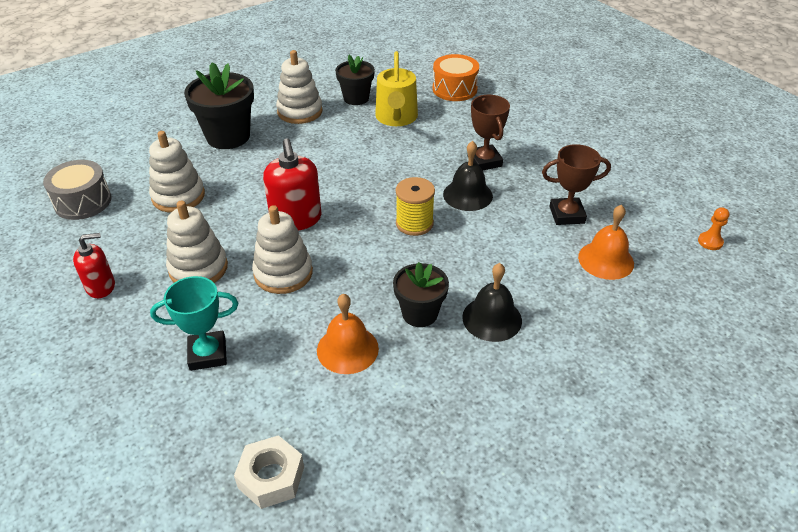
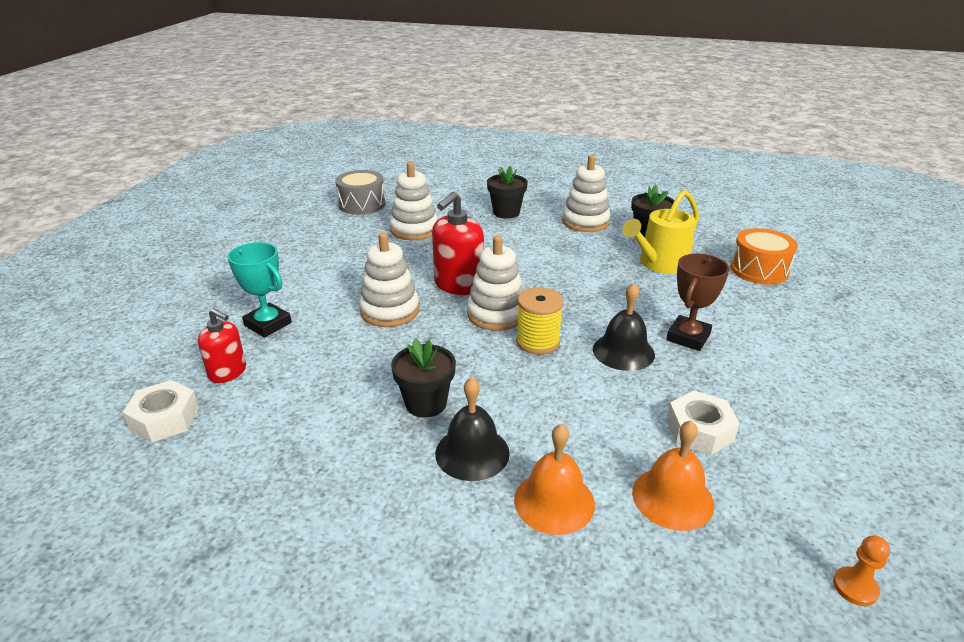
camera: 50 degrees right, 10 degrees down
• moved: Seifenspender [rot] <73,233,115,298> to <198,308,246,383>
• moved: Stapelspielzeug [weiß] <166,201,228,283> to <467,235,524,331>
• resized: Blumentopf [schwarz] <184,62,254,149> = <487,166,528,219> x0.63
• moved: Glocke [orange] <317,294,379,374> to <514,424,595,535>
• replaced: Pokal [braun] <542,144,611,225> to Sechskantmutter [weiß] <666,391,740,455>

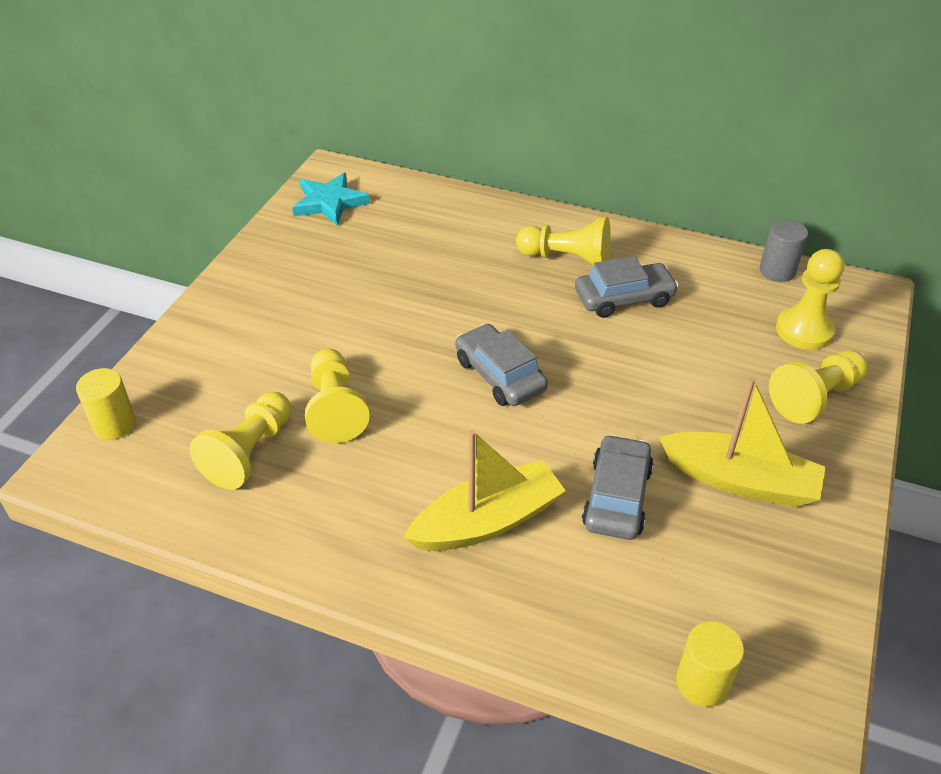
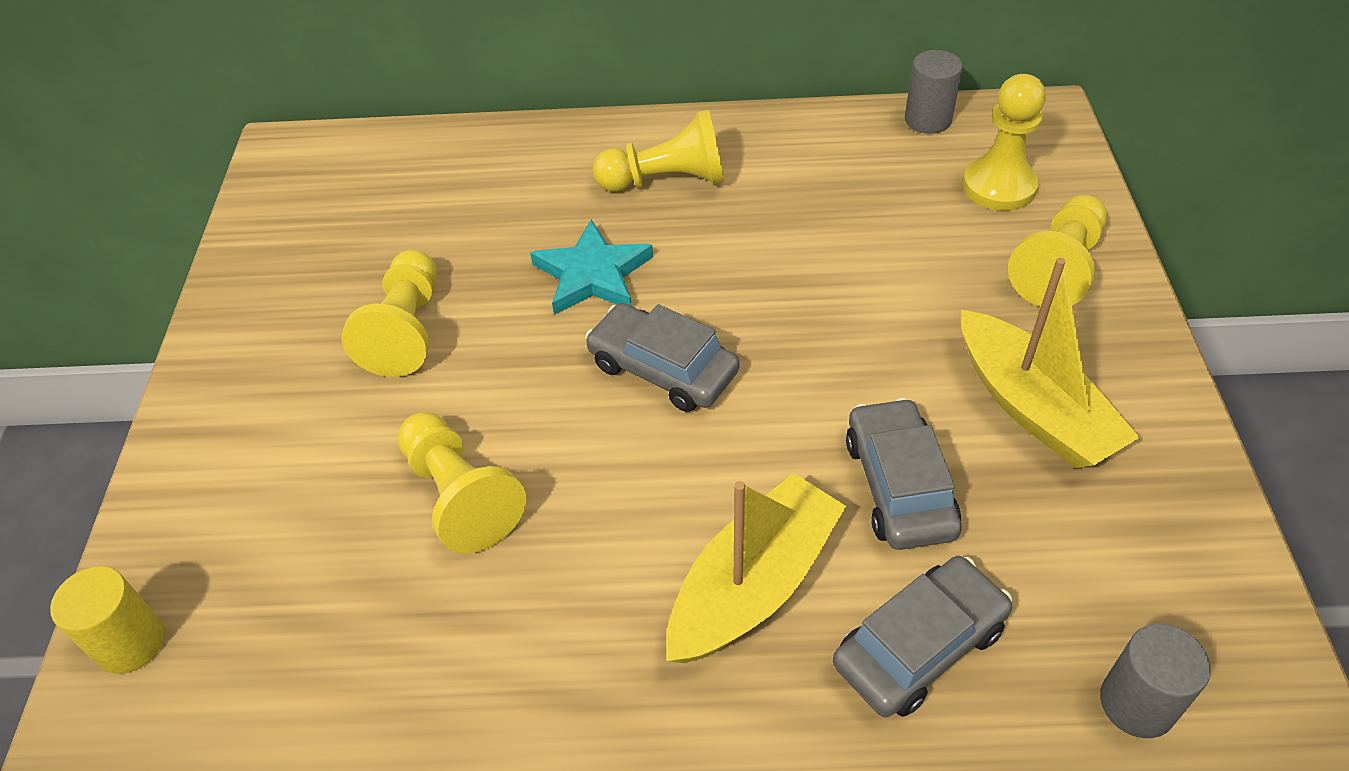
camera: 20 degrees left, 5 degrees up
• moved: Bauer [gelb] <190,392,291,490> to <342,250,437,377>
• moved: Stern [türkis] <292,173,370,226> to <530,219,653,315>
• moved: Auto [grau] <575,256,679,318> to <833,556,1012,717>
• turned: Boot [gelb] <659,377,826,507> = <961,258,1140,468> 60 degrees clockwise
• recoloured: Vollzylinder [gelb] <676,621,744,707> to Vollzylinder [grau] <1100,624,1211,738>

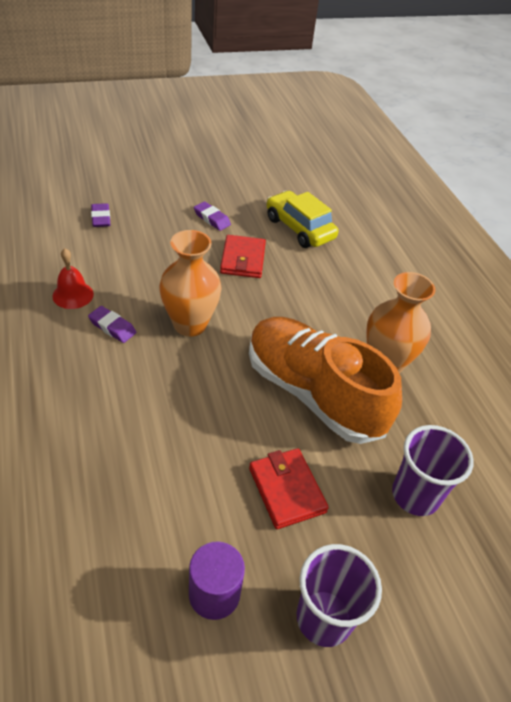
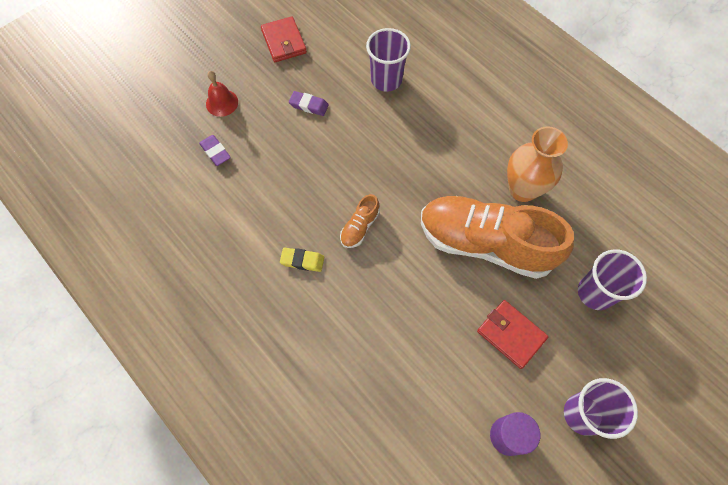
camera: 20 degrees left, 20 degrees up
• moved: Glocke [rot] <52,248,94,309> to <206,71,238,117>
• recoloured: Radiergummi [lila] <88,306,136,343> to Radiergummi [gelb] <280,247,324,272>
• replaced: Vase [orange] <159,230,222,337> to Schuh [orange] <340,194,380,248>
• moved: Geldbörse [rot] <220,235,266,278> to <261,16,307,62>
• replaced: Auto [gelb] <266,191,339,248> to Becher [lila] <366,28,411,92>

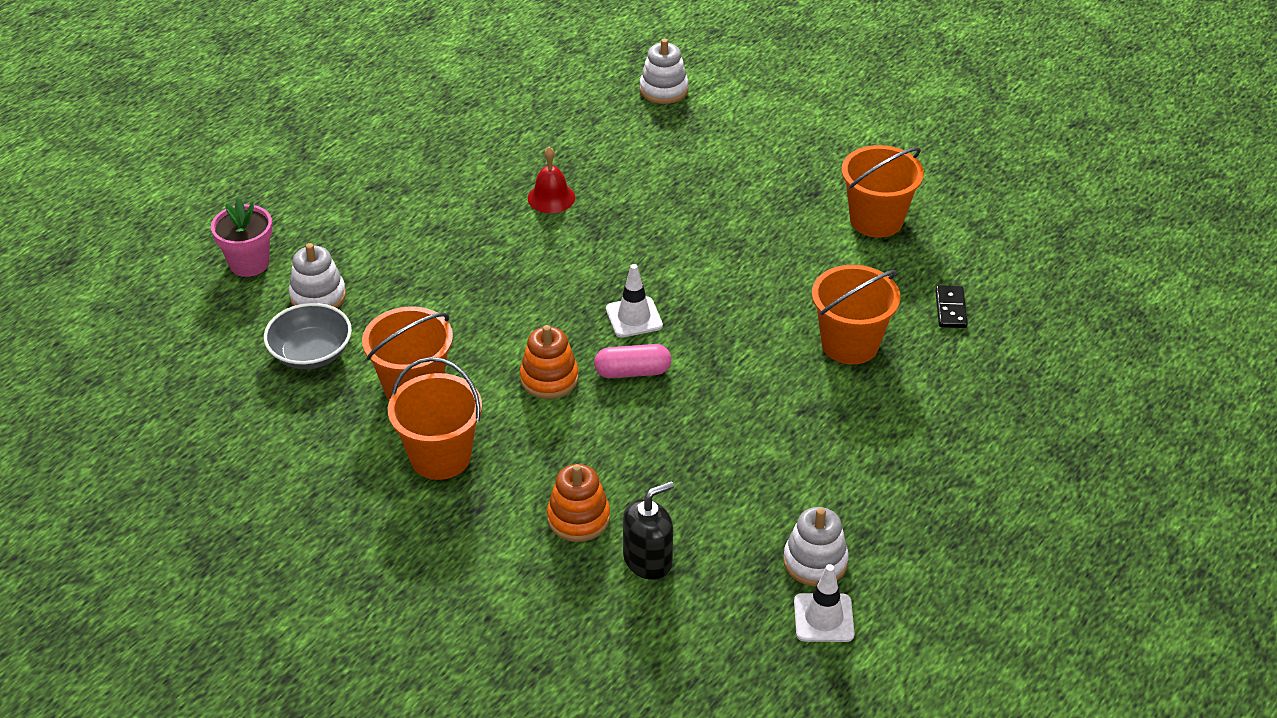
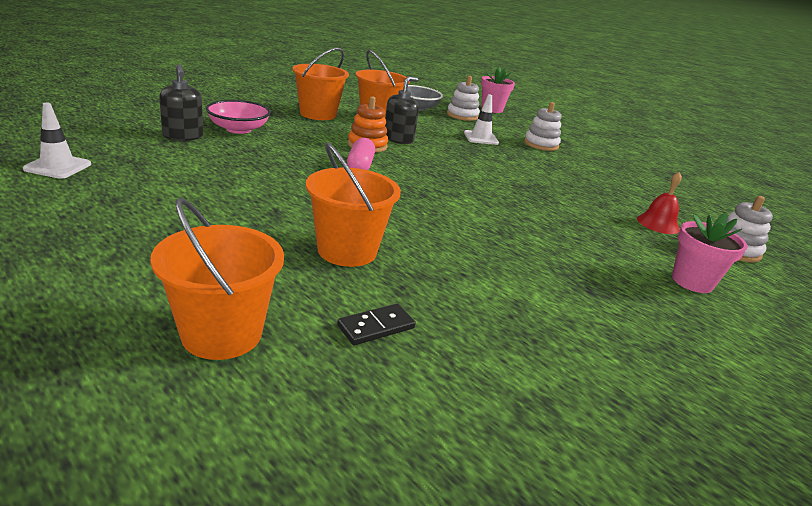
camera: 95 degrees right, 15 degrees down
• moved: Glocke [rot] <528,147,575,213> to <637,172,682,234>
• replaced: Stapelspielzeug [orange] <547,464,610,542> to Schüssel [rosa] <206,100,271,134>
• moved: Leitkegel [weiß] <606,264,663,338> to <464,94,499,145>
• moved: Stapelspielzeug [weiß] <783,507,849,586> to <524,102,561,151>
• moved: Eimer [orange] <842,145,924,238> to <151,198,284,360>
• turned: Dominostein [schwarz] <935,285,968,328> = <337,304,415,345> 45 degrees counterclockwise
• added: Seifenspender [schwarz] <385,76,419,144>
• added: Blumentopf [rosa] <672,213,747,293>

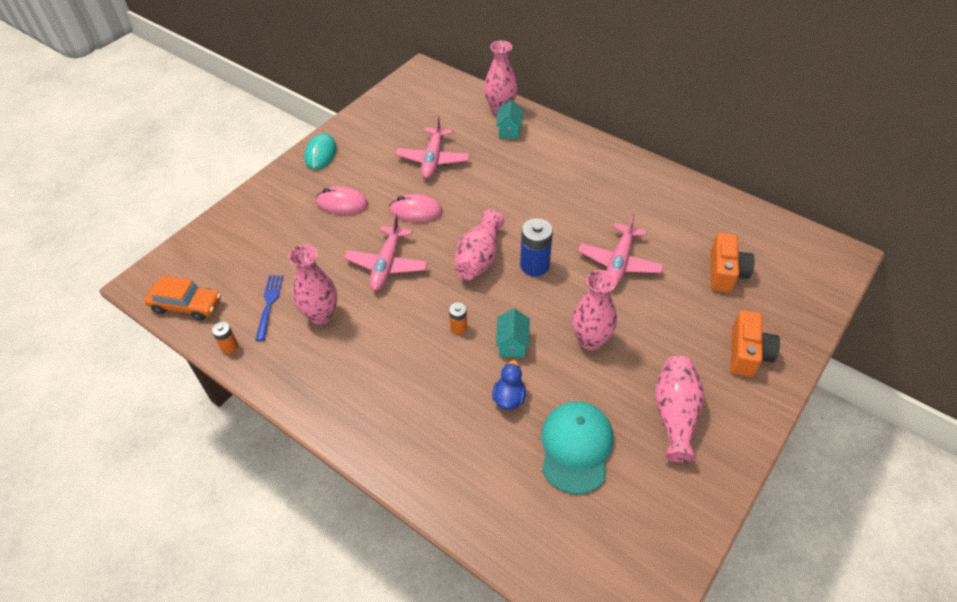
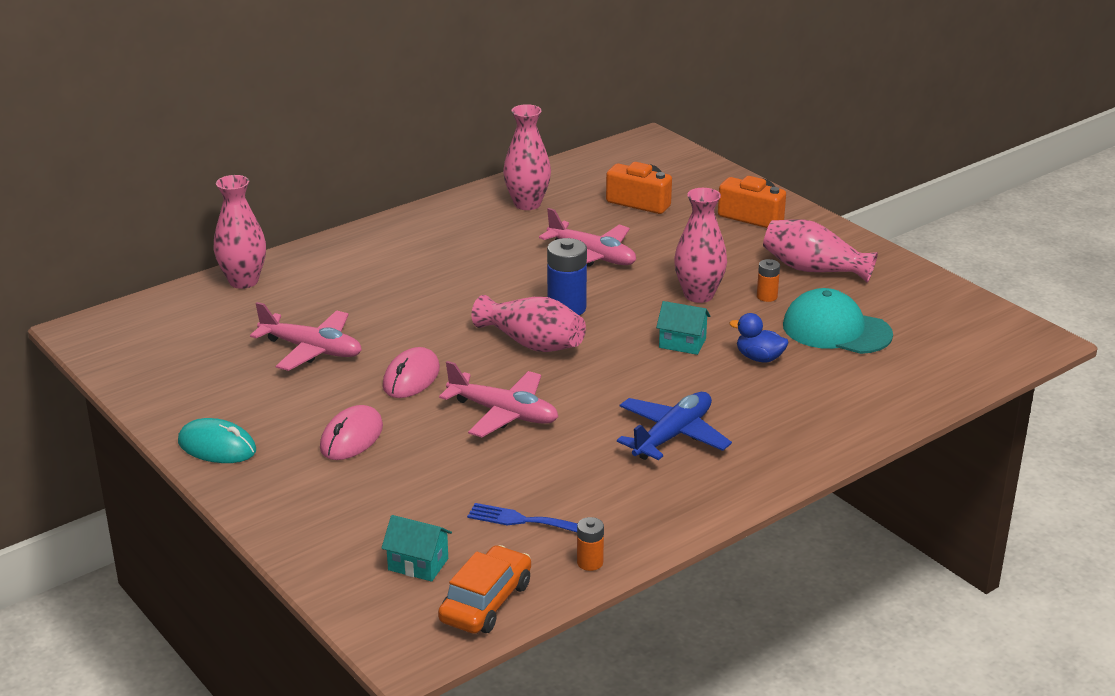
camera: 75 degrees left, 20 degrees down
• moved: Vase [rosa] <288,245,337,325> to <503,104,551,210>
• moved: Batterie [orange] <449,302,467,334> to <757,259,780,302>
• moved: Haus [türkis] <496,99,523,139> to <381,515,452,582>
• added: Flugzeug [blau] <617,392,732,460>

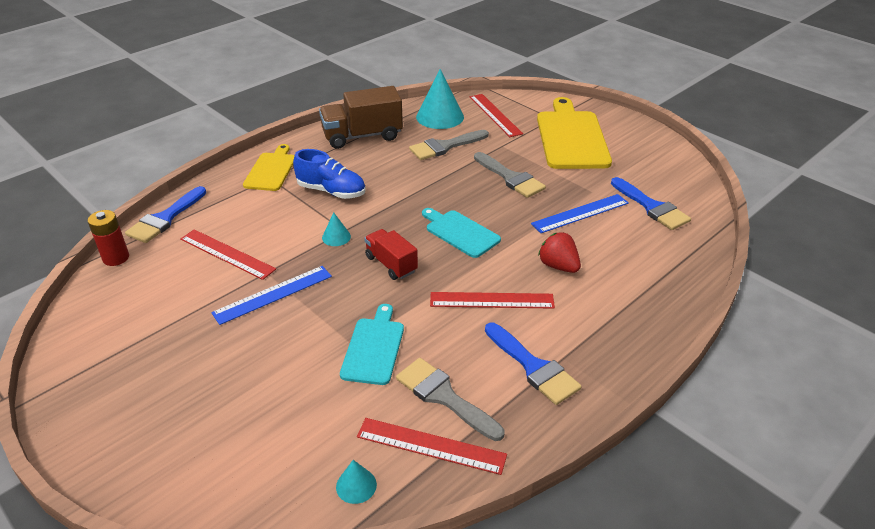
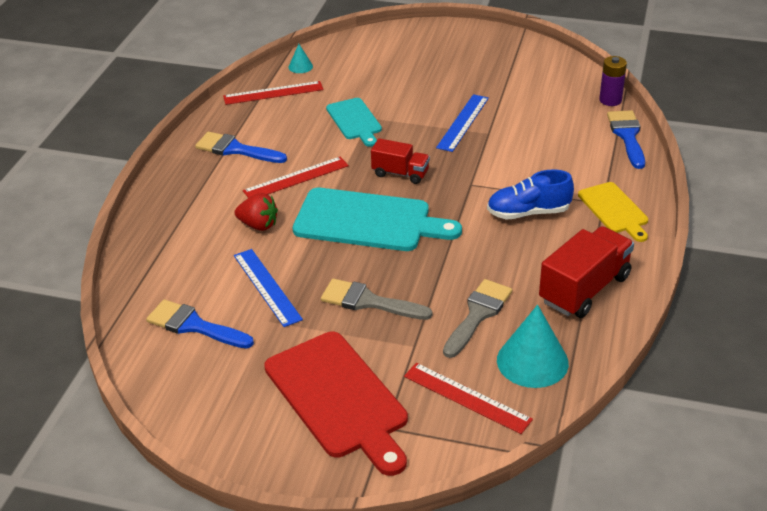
camera: 150 degrees right, 0 degrees up
• recoloured: Batterie [rot] <88,210,129,266> to Batterie [lila] <599,56,627,106>
• removed: Lineal [rot] <180,229,276,280>
• recoloured: Lastwagen [braun] <319,86,403,149> to Lastwagen [rot] <539,226,634,318>
• removed: Kegel [türkis] <322,212,351,246>
• removed: Pinsel [grau] <396,358,504,441>
• resized: Schneidebrett [türkis] <422,208,501,258> = <293,188,462,251> x1.76
• turned: Lineal [blau] <531,194,629,233> = <234,249,303,327> 60 degrees counterclockwise
• recoloured: Schneidebrett [gelb] <537,97,612,169> to Schneidebrett [rot] <264,332,408,476>

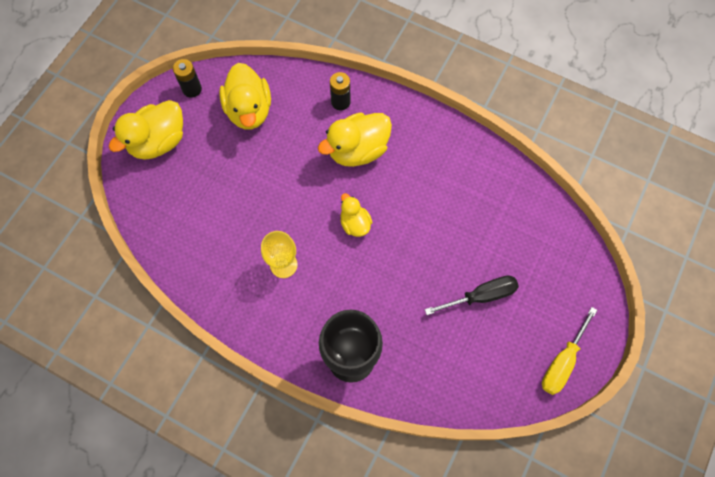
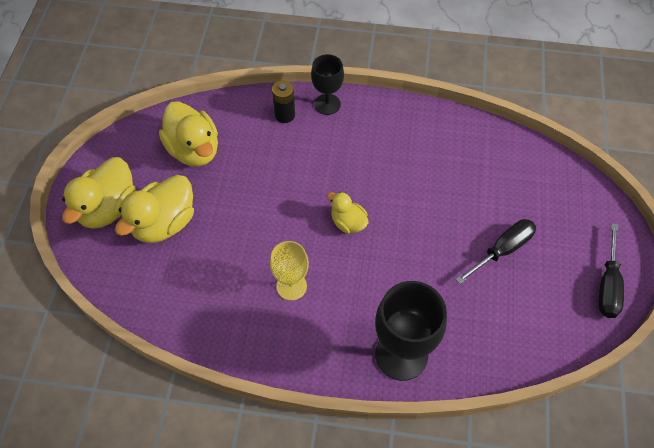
camera: 20 degrees left, 10 degrees down
• removed: Batterie [schwarz] <173,59,202,98>
• moved: Ente [gelb] <318,112,392,167> to <115,175,194,243>
• recoloured: Schraubenzieher [gelb] <542,307,597,395> to Schraubenzieher [schwarz] <599,223,624,318>
• added: Kelch [schwarz] <311,54,344,115>

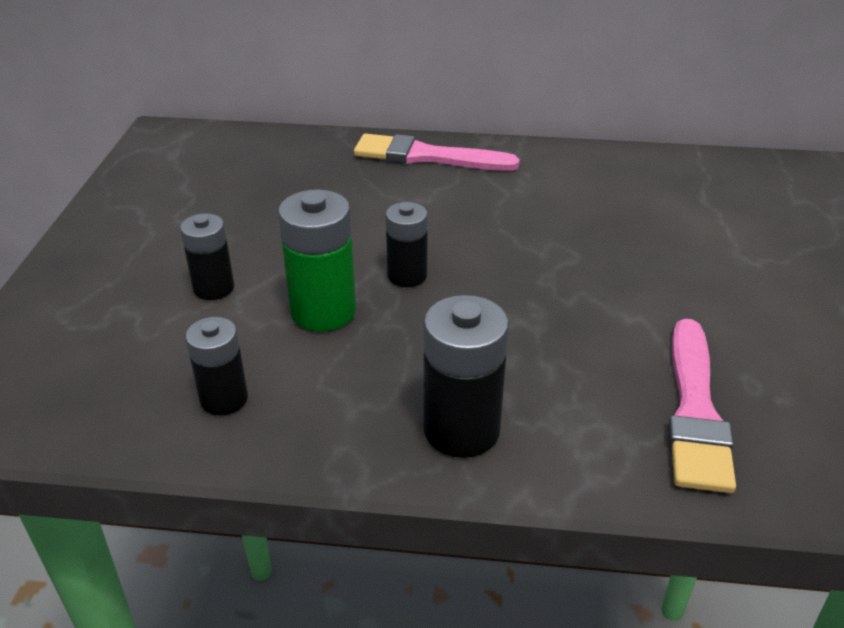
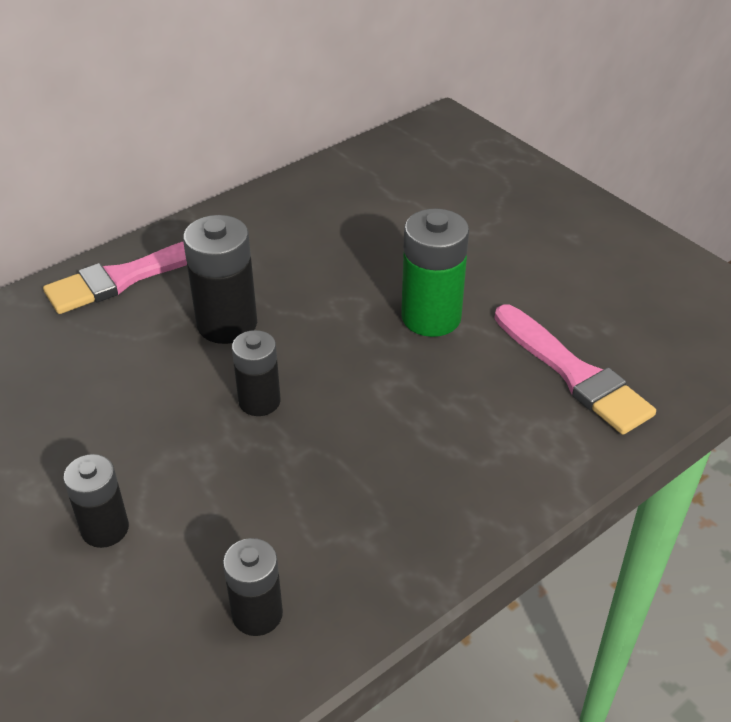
camera: 45 degrees left, 5 degrees up
• moved: Batterie [grün] <278,189,356,332> to <401,208,469,337>
• moved: Batterie [schwarz] <423,295,509,458> to <183,215,257,344>

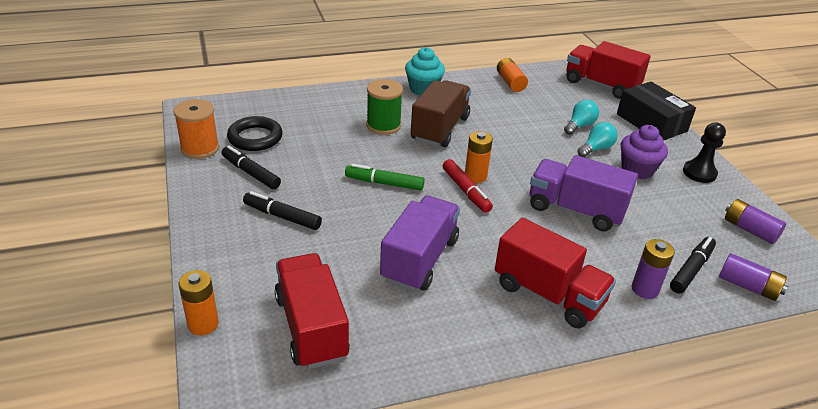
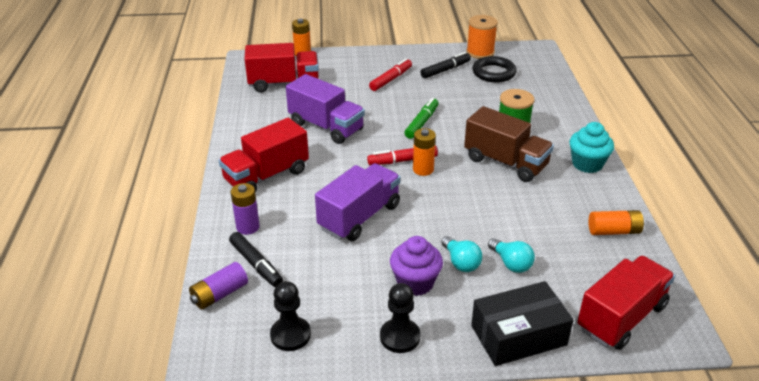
camera: 105 degrees right, 0 degrees up
• recoloured: Filzstift [schwarz] <243,191,322,230> to Filzstift [rot] <369,58,412,91>
• replaced: Batterie [lila] <725,199,786,244> to Bauer [schwarz] <270,281,311,351>

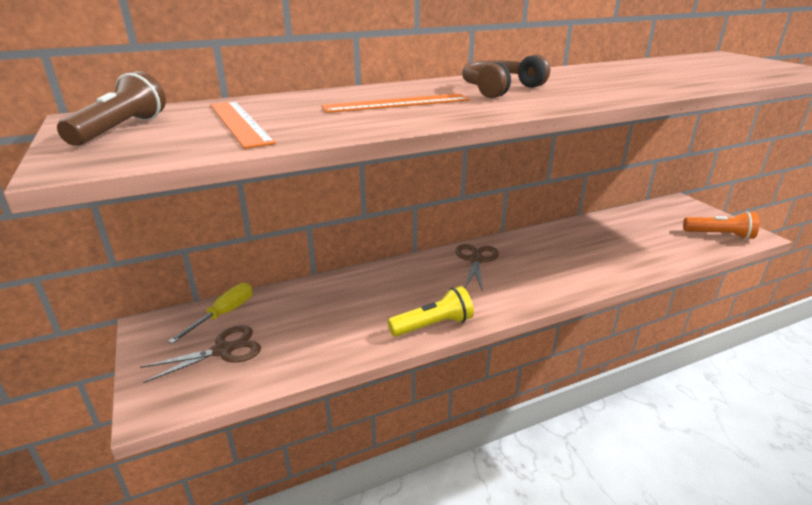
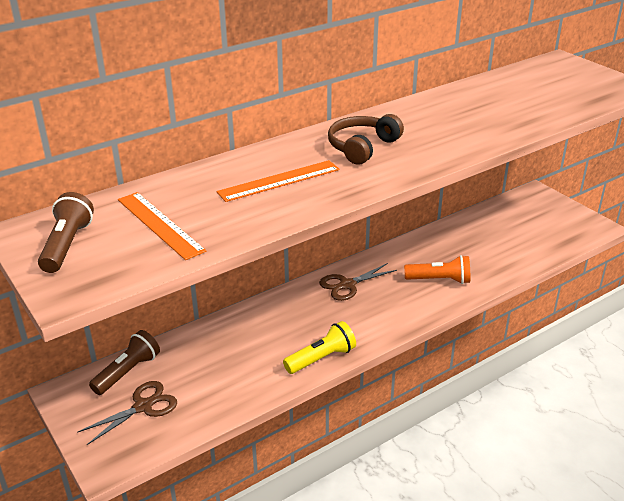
camera: 10 degrees left, 5 degrees up
• replaced: Schraubenzieher [gelb] <168,283,253,344> to Taschenlampe [braun] <89,330,160,395>
• turned: Schere [braun] <456,244,499,292> = <319,263,397,301> 120 degrees counterclockwise
• moved: Taschenlampe [orange] <683,211,759,240> to <404,255,470,284>

